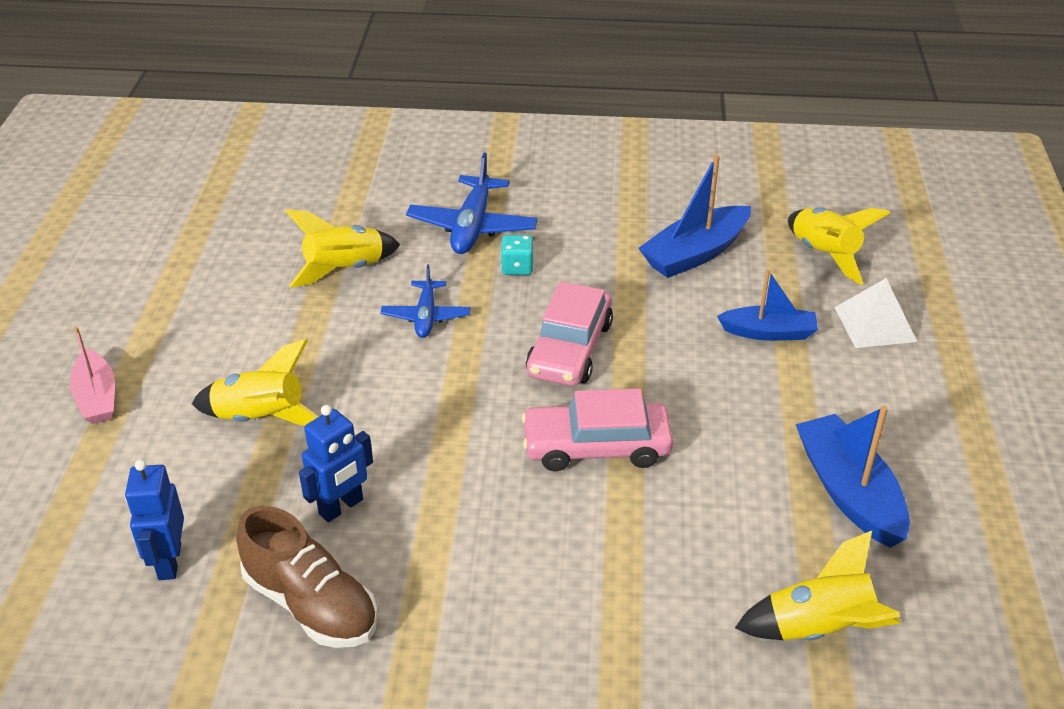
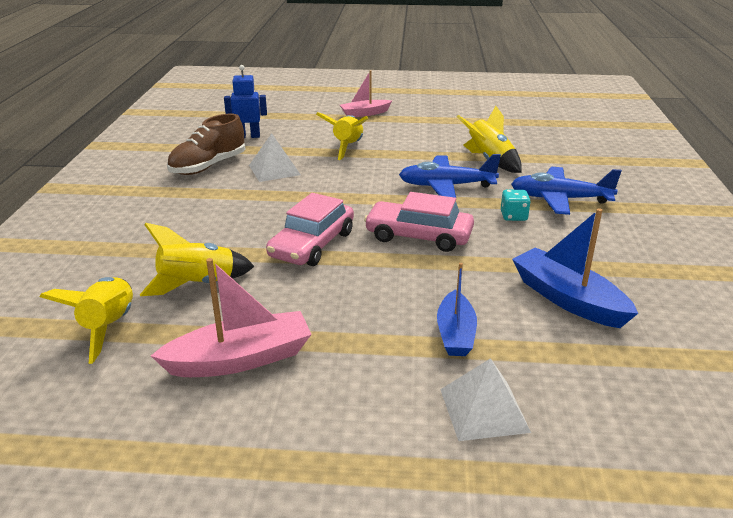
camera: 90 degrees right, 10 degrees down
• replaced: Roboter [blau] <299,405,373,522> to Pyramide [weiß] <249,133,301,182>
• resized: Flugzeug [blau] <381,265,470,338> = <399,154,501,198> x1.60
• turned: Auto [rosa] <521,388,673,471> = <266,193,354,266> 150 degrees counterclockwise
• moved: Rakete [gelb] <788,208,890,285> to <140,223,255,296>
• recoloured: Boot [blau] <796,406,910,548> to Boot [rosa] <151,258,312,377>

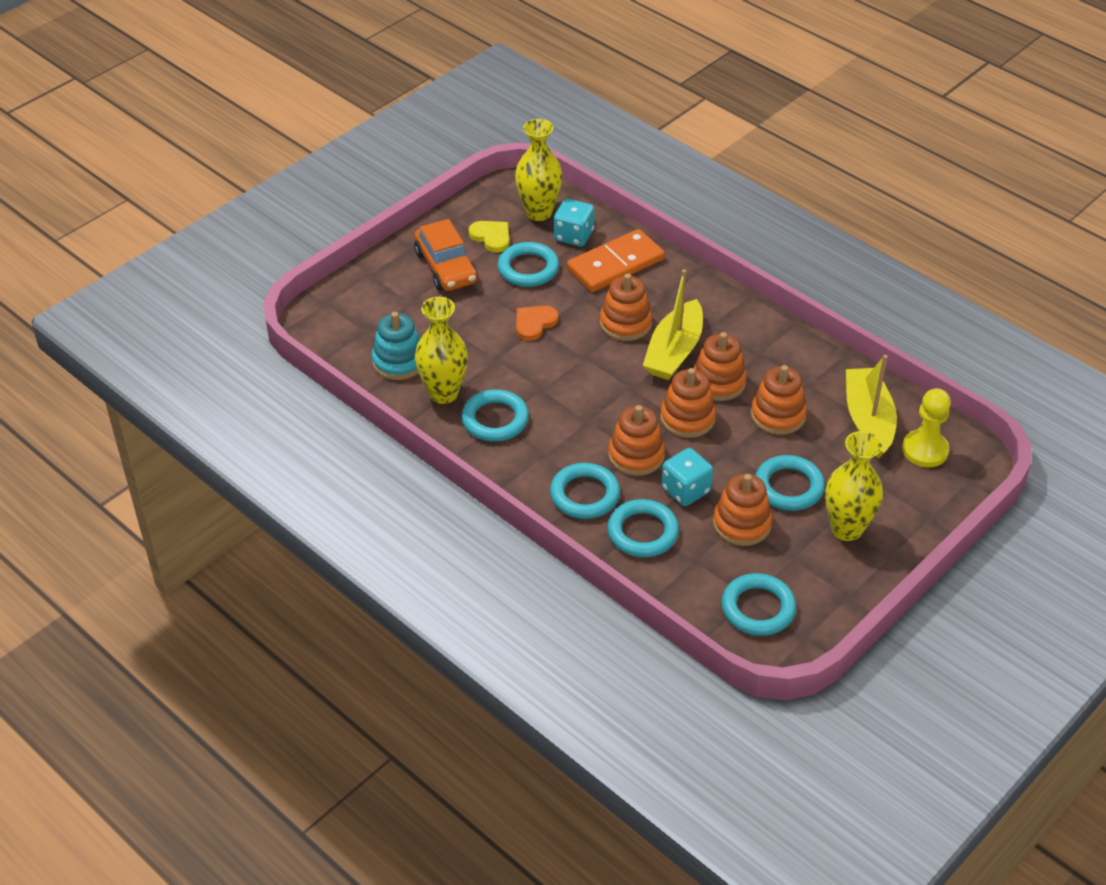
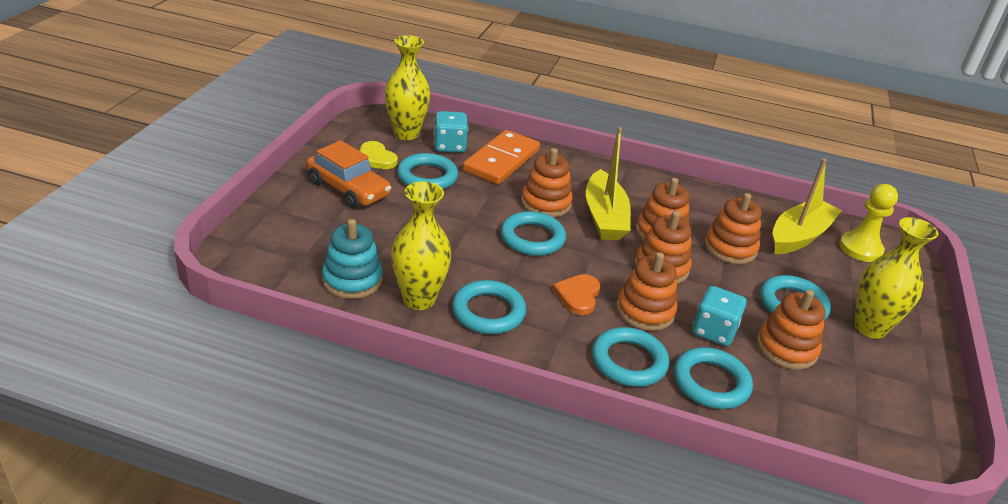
camera: 30 degrees left, 10 degrees down
• turned: Herz [gelb] <469,221,509,252> = <359,141,398,169> 150 degrees counterclockwise
• moved: Herz [orange] <516,306,559,341> to <552,274,600,315>
• moved: Ring [türkis] <721,573,796,636> to <501,211,566,256>
• turned: Boot [gelb] <846,355,897,459> = <773,159,842,254> 75 degrees clockwise

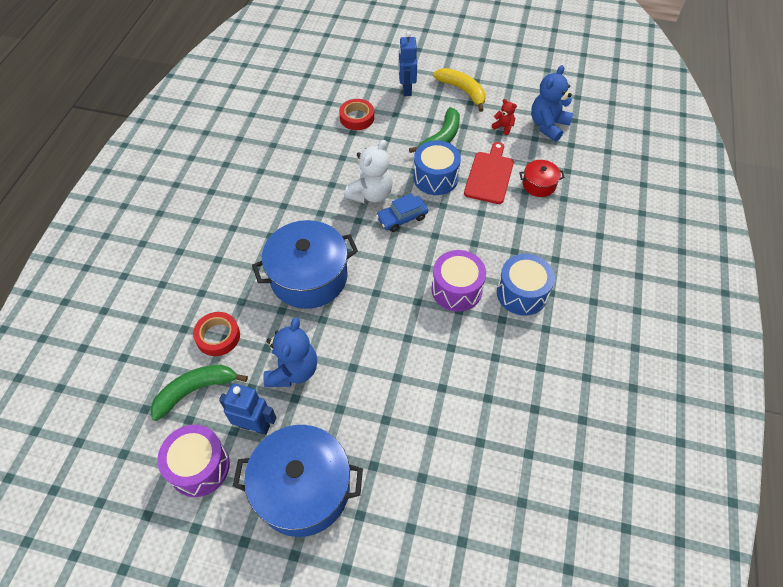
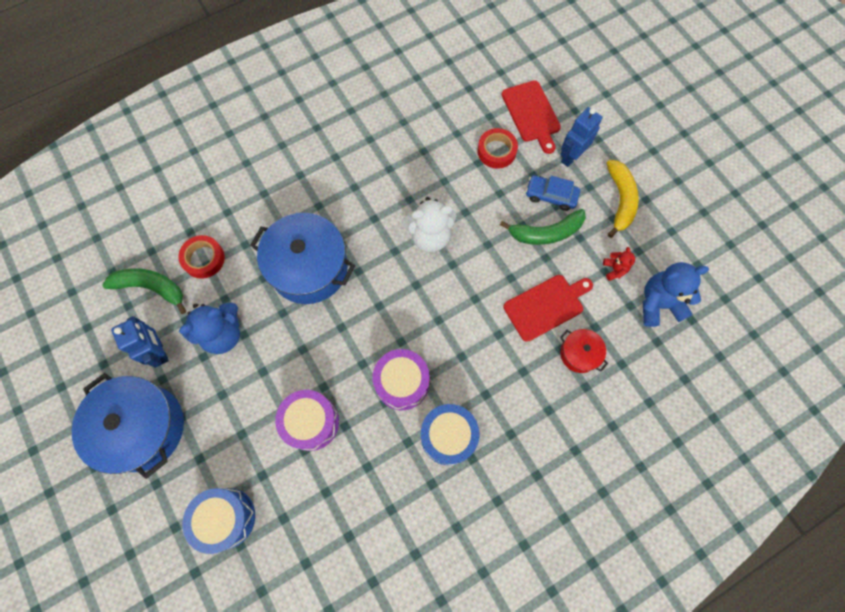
camera: 45 degrees right, 15 degrees up
• moved: Trommel [lila] <157,425,230,497> to <275,390,339,451>
• moved: Auto [blau] <376,193,428,232> to <526,175,580,211>
• moved: Trommel [blau] <413,140,461,195> to <182,488,255,554>
• added: Schneidebrett [rot] <502,80,561,154>

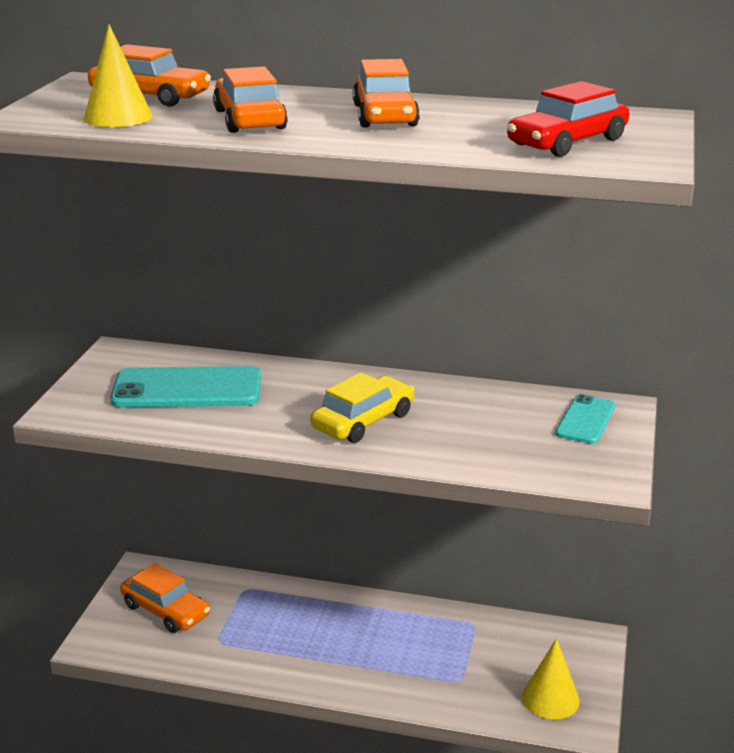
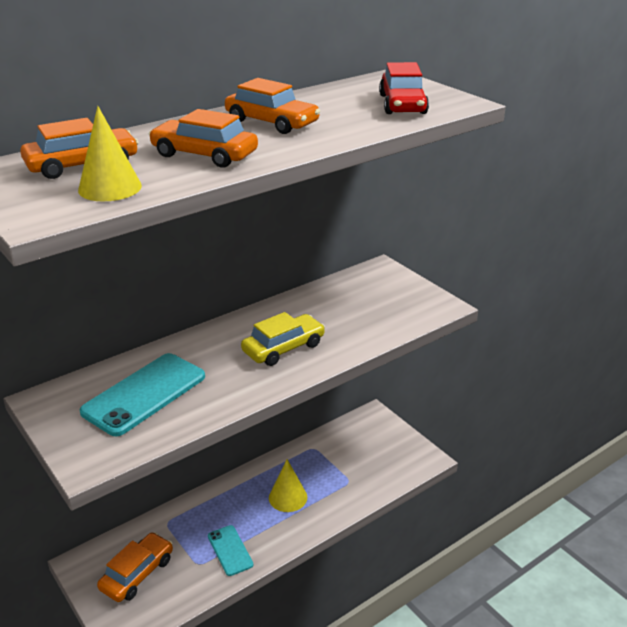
camera: 50 degrees left, 5 degrees up
• turned: Auto [orange] <120,563,210,633> = <97,532,173,602> 45 degrees counterclockwise
• turned: Auto [gelb] <310,372,414,443> = <241,312,325,366> 60 degrees clockwise
• moved: Kegel [gelb] <522,638,580,719> to <269,459,307,512>
• moved: Handy [türkis] <555,394,615,444> to <208,525,253,576>

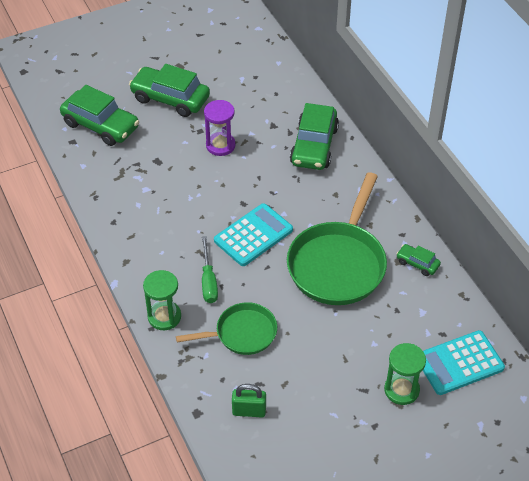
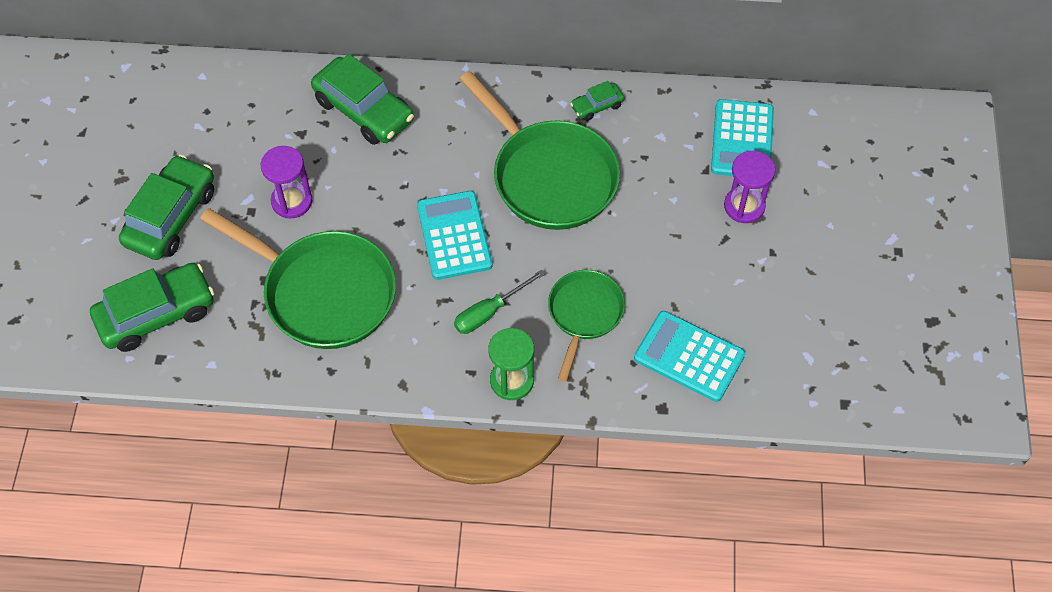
camera: 60 degrees left, 10 degrees up
• turned: Auto [grün] <129,64,210,117> = <119,155,214,260> 150 degrees clockwise
• turned: Schraubenzieher [grün] <202,236,218,303> = <454,270,545,334> 120 degrees clockwise
• replaced: Vorhängeschloss [grün] <232,384,266,417> to Taschenrechner [türkis] <634,311,745,402>
• recoloured: Sanduhr [grün] <384,343,426,405> to Sanduhr [lila] <724,151,775,223>
• added: Pfanne [grün] <200,208,396,349>

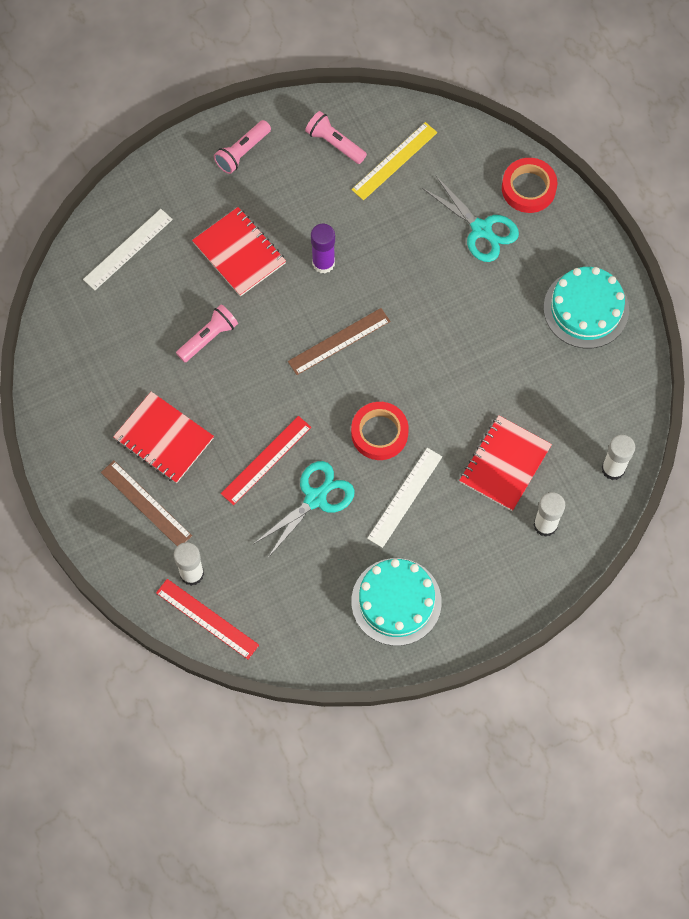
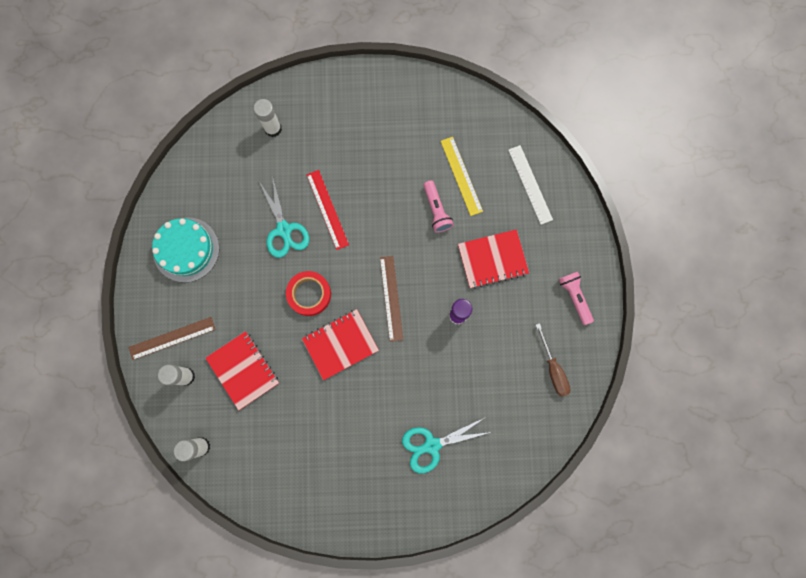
camera: 115 degrees right, 10 degrees up
• moved: Lineal [braun] <101,460,192,546> to <128,317,216,360>
• moved: Notizbuch [rot] <113,392,214,483> to <302,309,379,380>
• removed: Lineal [rot] <156,579,259,659>
• replaced: Taschenlampe [rosa] <305,111,367,164> to Schraubenzieher [braun] <536,323,571,397>
• moved: Lineal [gelb] <351,122,438,200> to <441,137,483,216>
• removed: Lineal [weiß] <367,448,442,548>
• removed: Klebeband [rot] <502,158,557,213>
• removed: Kuchen [türkis] <543,267,629,348>

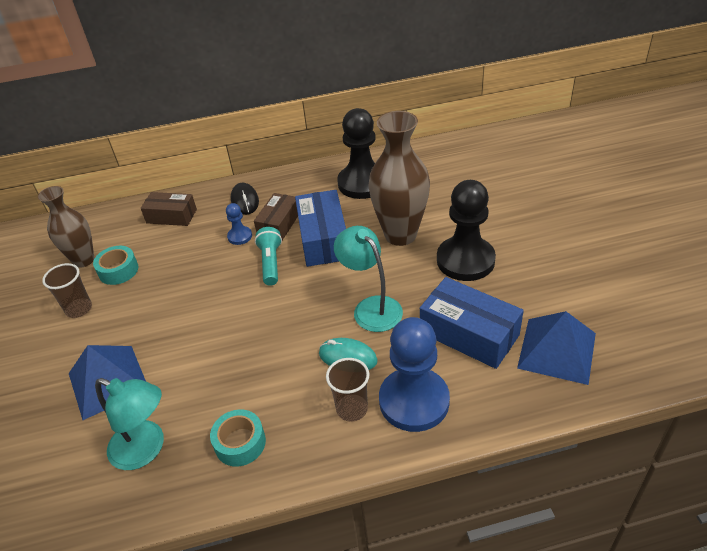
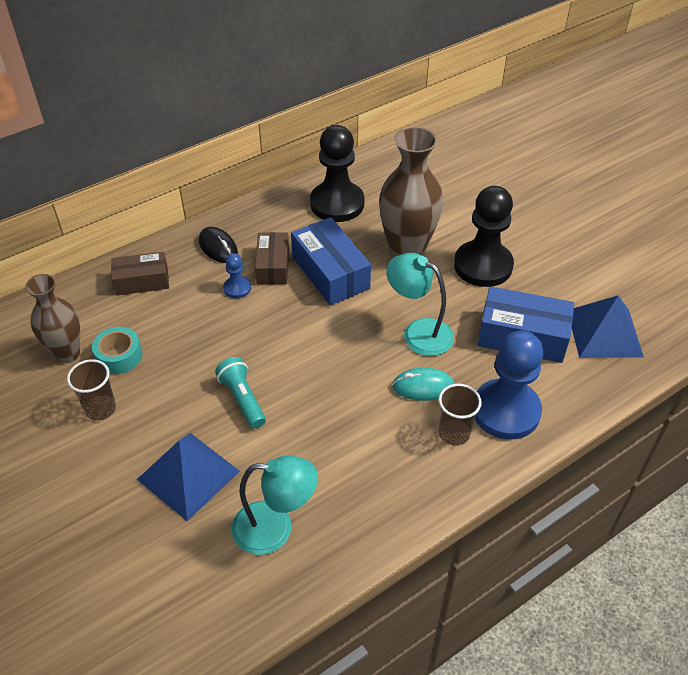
camera: 25 degrees left, 5 degrees up
• removed: Klebeband [türkis] <210,409,266,467>
• moved: Taschenlampe [türkis] <255,227,282,286> to <215,357,266,429>

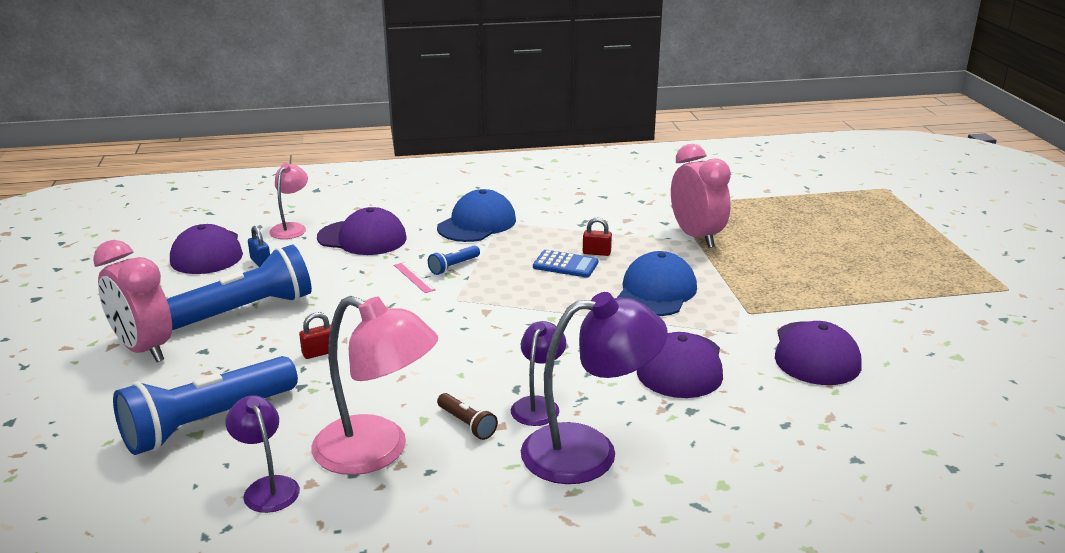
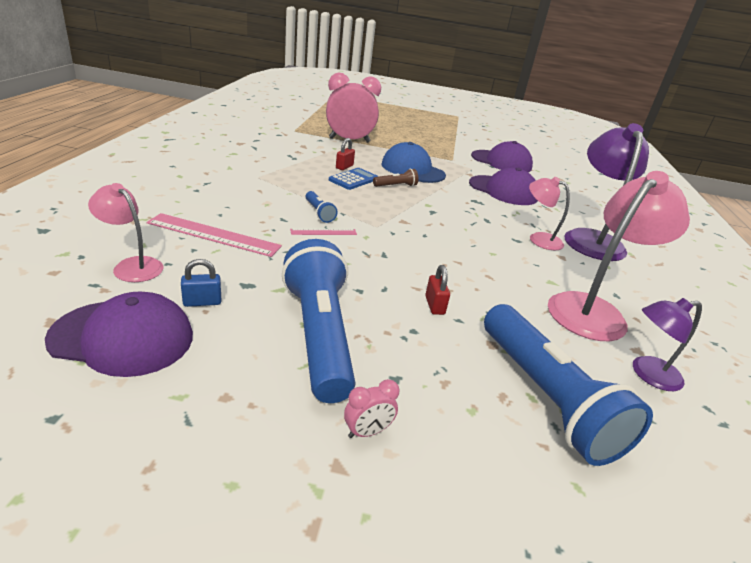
camera: 75 degrees left, 5 degrees up
• resized: Wecker [rosa] <93,240,172,362> = <344,379,399,438> x0.41
• replaced: Kappe [lila] <317,207,407,255> to Lineal [rosa] <147,213,282,257>
• removed: Kappe [blau] <437,189,516,242>
• moved: Taschenlampe [braun] <437,393,498,440> to <373,169,419,187>
• recoloured: Lampe [lila] <511,321,566,426> to Lampe [rosa] <529,177,570,250>

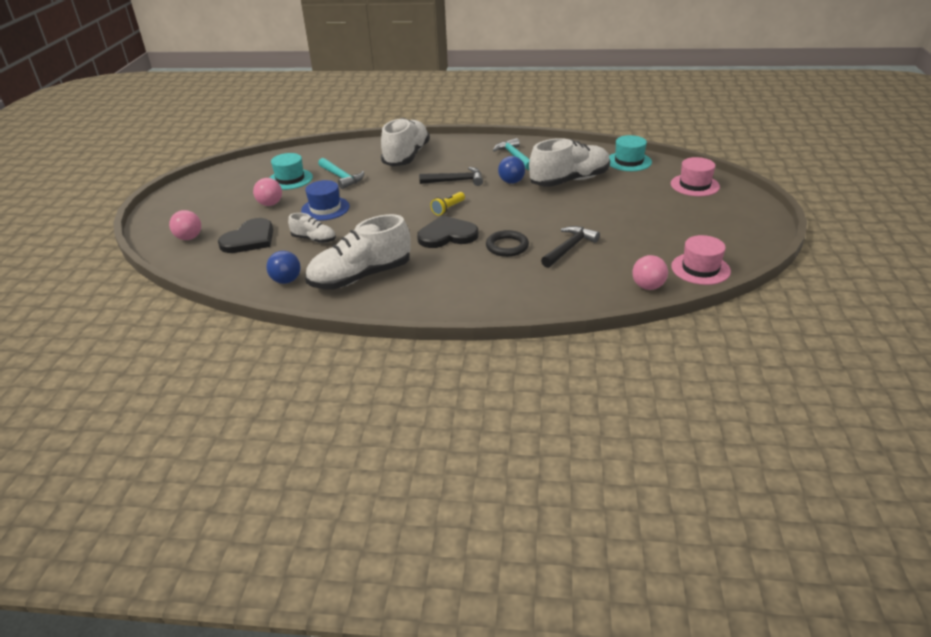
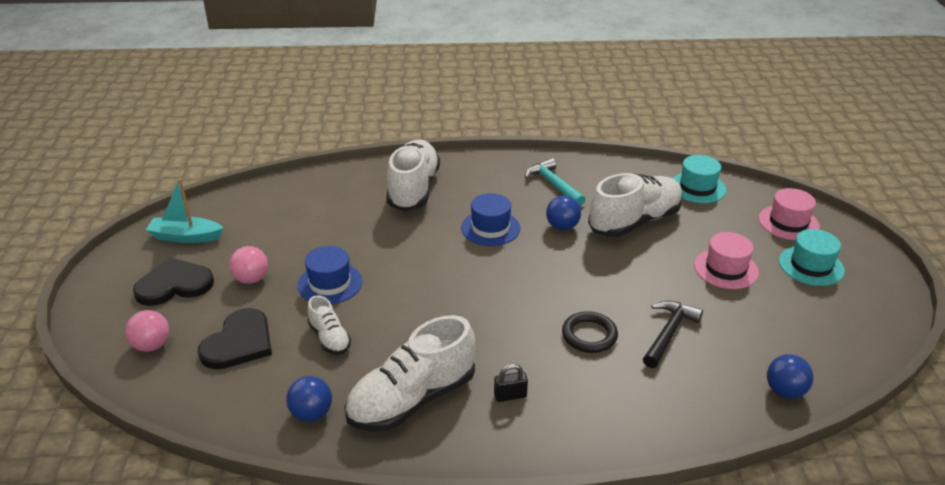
camera: 10 degrees left, 0 degrees up
• moved: Hut [türkis] <269,153,313,190> to <779,229,845,286>
• turned: Schuh [weiß] <288,213,336,243> = <307,295,351,355> 45 degrees clockwise
• removed: Hammer [türkis] <318,158,364,189>
• moved: Herz [schwarz] <417,215,479,248> to <133,257,214,306>
• replaced: Hammer [schwarz] <419,167,483,186> to Hut [blau] <461,193,520,246>
• removed: Taschenlampe [gelb] <431,192,465,216>
• recoloured: Ball [rosa] <632,255,668,290> to Ball [blau] <767,354,813,399>
• moved: Hut [rosa] <671,235,731,285> to <694,232,759,289>
• added: Boot [türkis] <146,179,223,243>
• added: Vorhängeschloss [schwarz] <494,364,528,402>

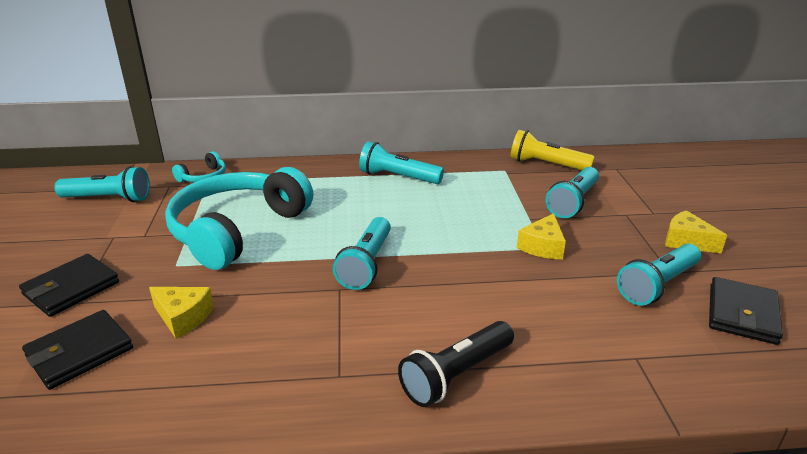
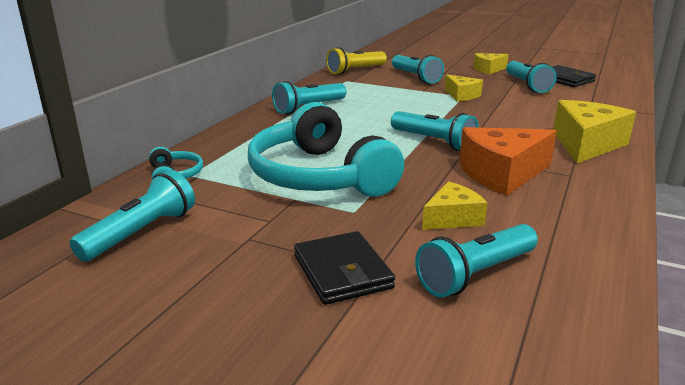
camera: 60 degrees left, 5 degrees down
• replaced: Geldbörse [schwarz] <22,310,133,390> to Taschenlampe [türkis] <415,224,538,297>
• replaced: Taschenlampe [schwarz] <398,321,514,407> to Käse [gelb] <553,100,636,163>
• added: Käse [orange] <459,127,557,196>

